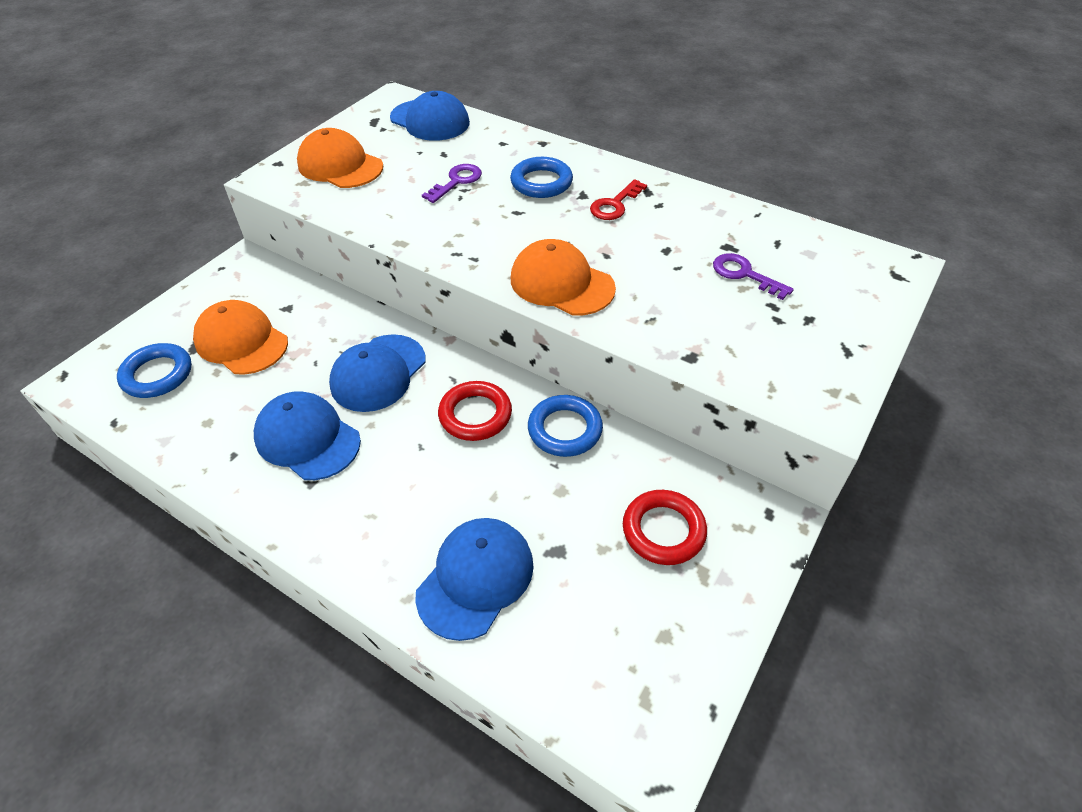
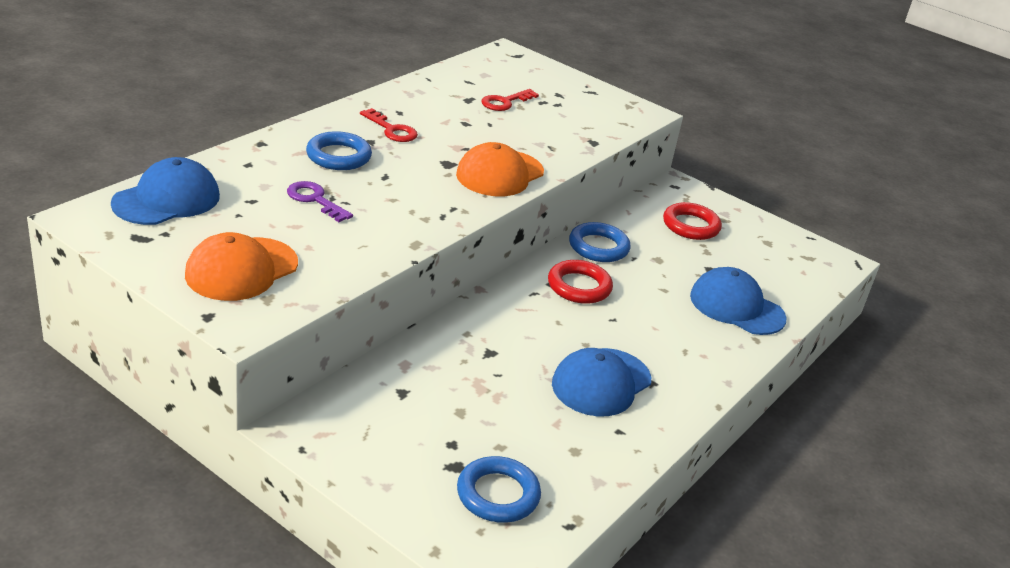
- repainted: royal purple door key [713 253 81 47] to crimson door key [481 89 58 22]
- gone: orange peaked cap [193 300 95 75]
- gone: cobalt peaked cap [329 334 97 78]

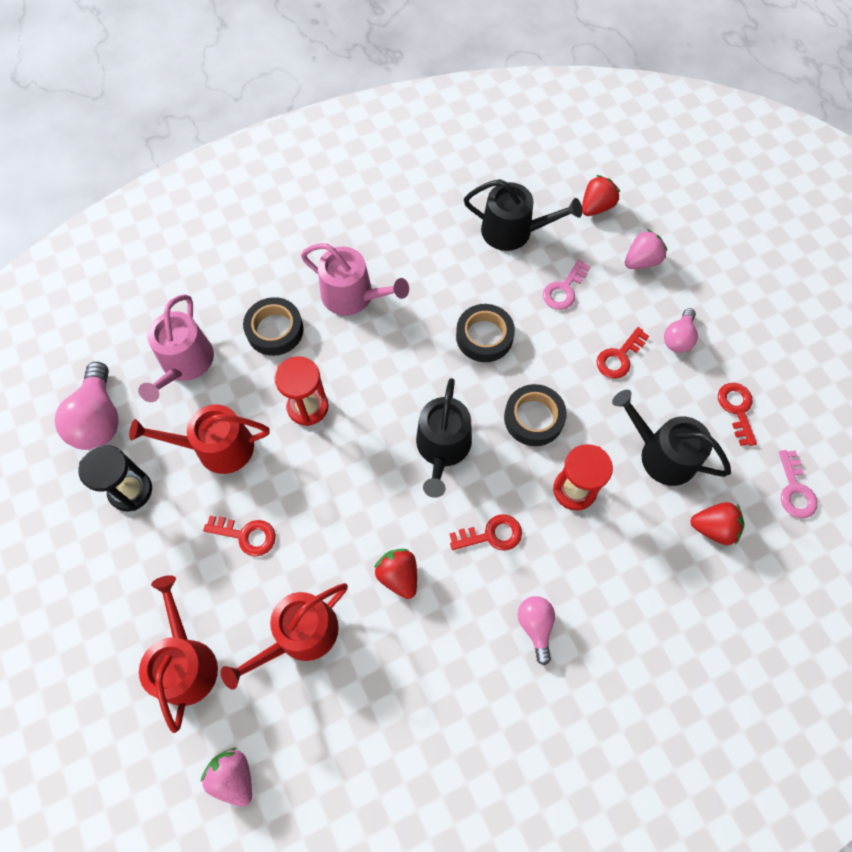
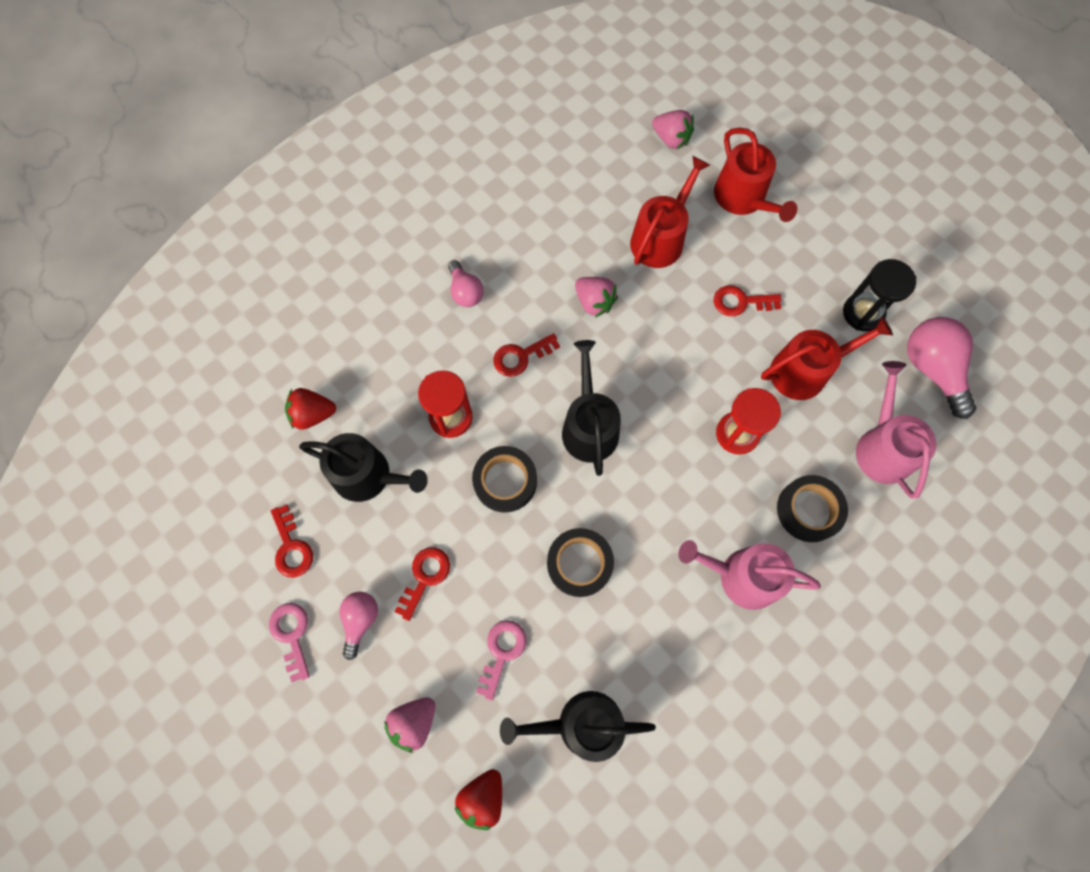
- shifted: rose-pink door key [779 450 39 68] to [269 603 41 79]
- repainted: crimson berry [374 549 43 50] to rose-pink berry [575 277 43 41]

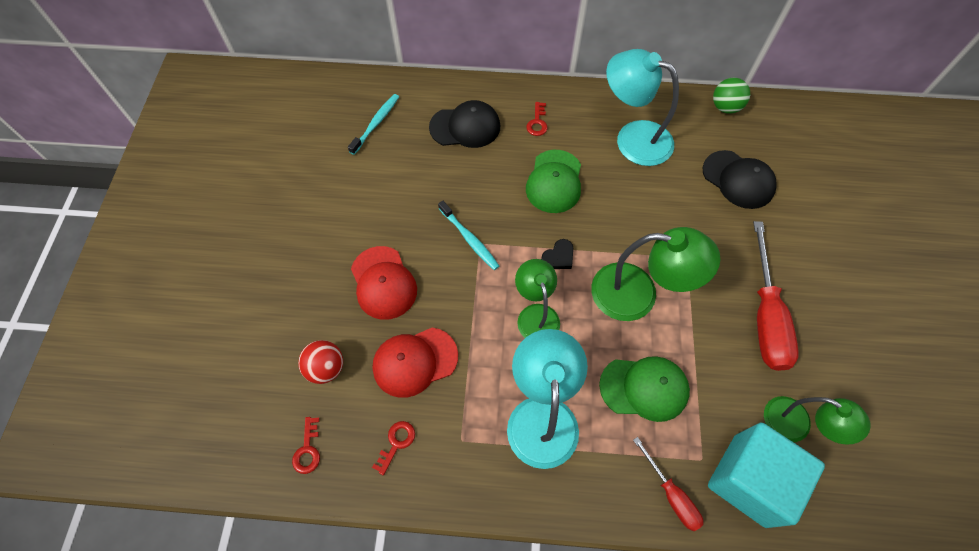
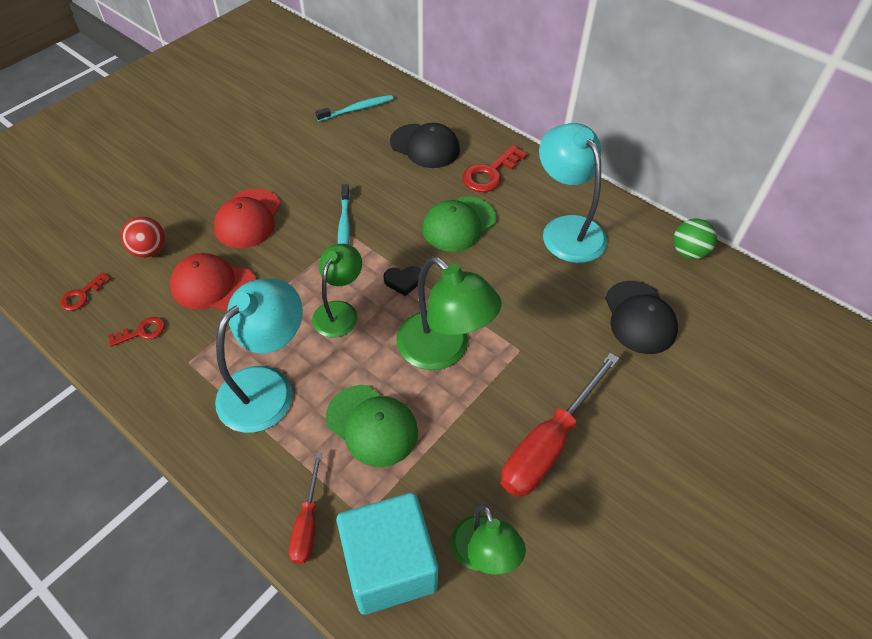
- scaled: crimson door key [526 102 21 34] = [462 145 65 47] x1.73

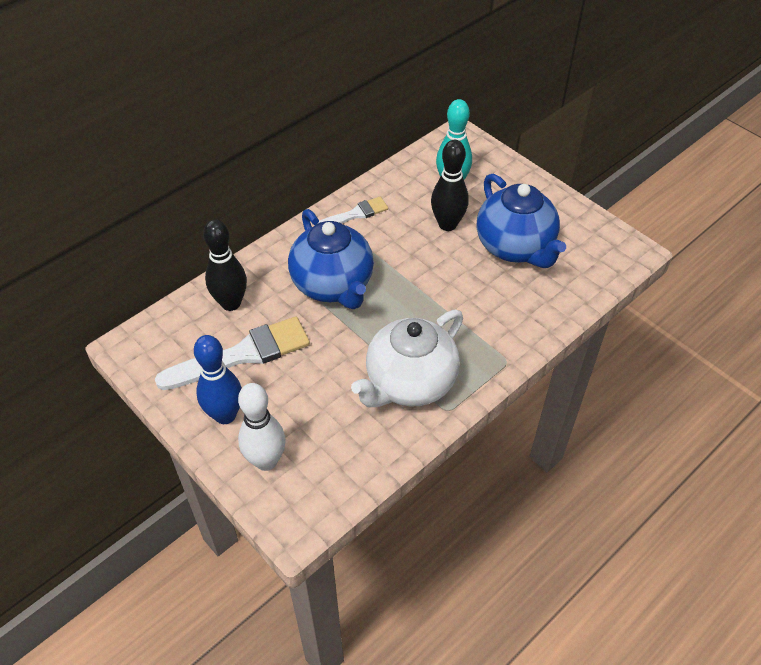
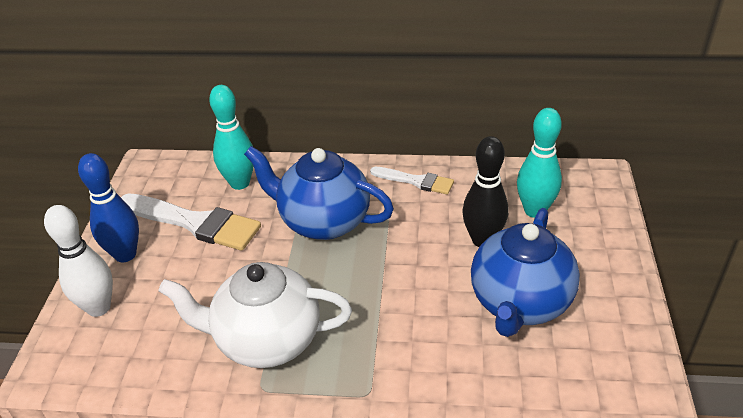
- repainted: ebony tenpin [203 219 44 92] to turquoise tenpin [209 85 45 105]
- rotated: cobalt tea pot [288 209 86 100] = [244 146 150 94] 90 degrees clockwise

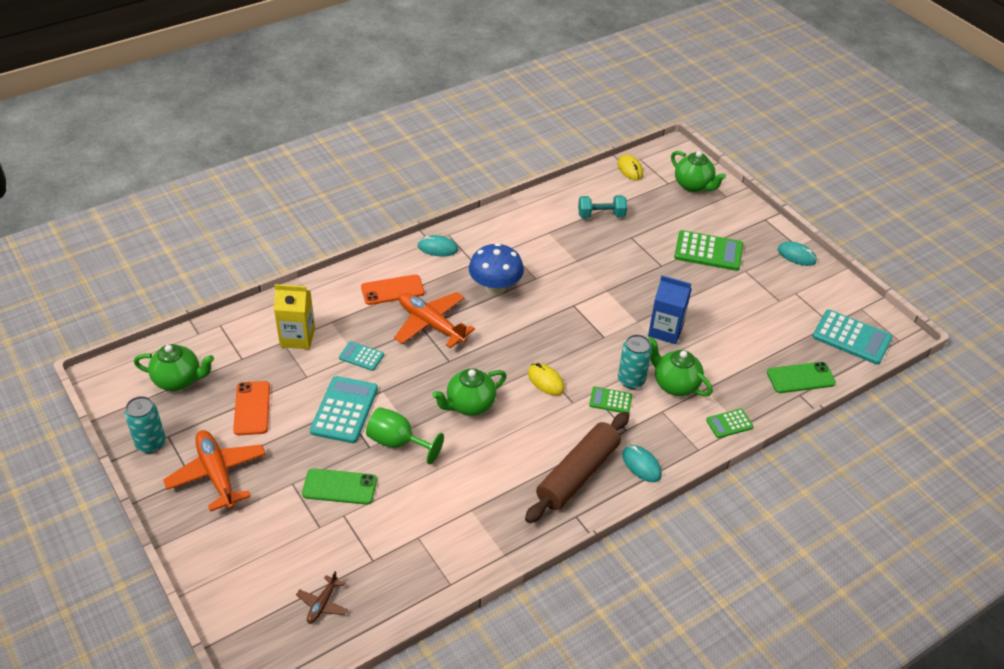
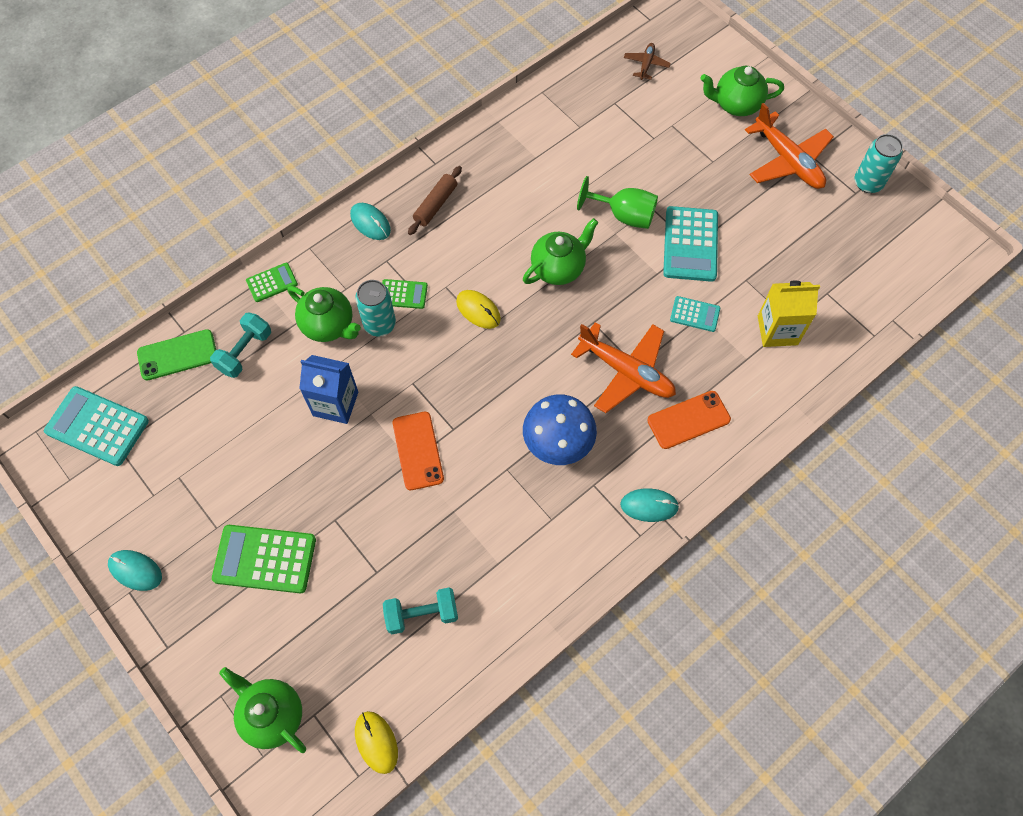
- new: turquoise hand weight [210 313 61 65]
- shifted: orange phone [233 381 37 54] to [393 412 51 78]
- scaled: russet dough roller [525 412 104 111] = [408 166 54 69] x0.54
- shifted: green tea pot [134 344 80 47] to [701 66 83 50]
- gone: green phone [302 469 75 36]

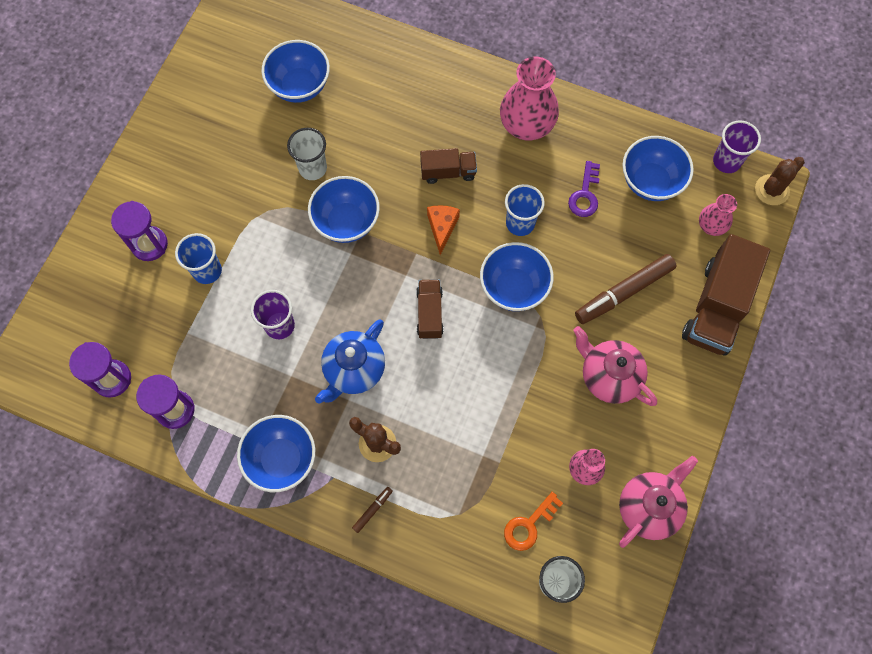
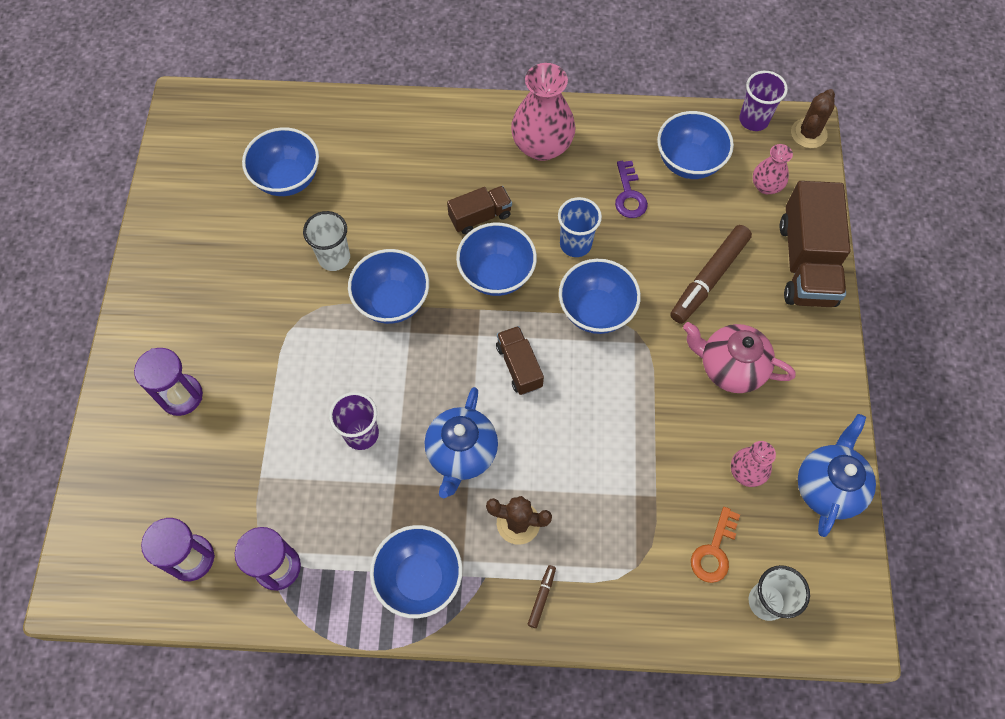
- swapped: orange piece of cheese [427 205 33 50] to cobalt deep dish [456 222 81 74]
- repainted: rose-pink tea pot [619 456 79 92] to cobalt tea pot [798 414 78 123]
- gone: cobalt cup [175 233 47 51]

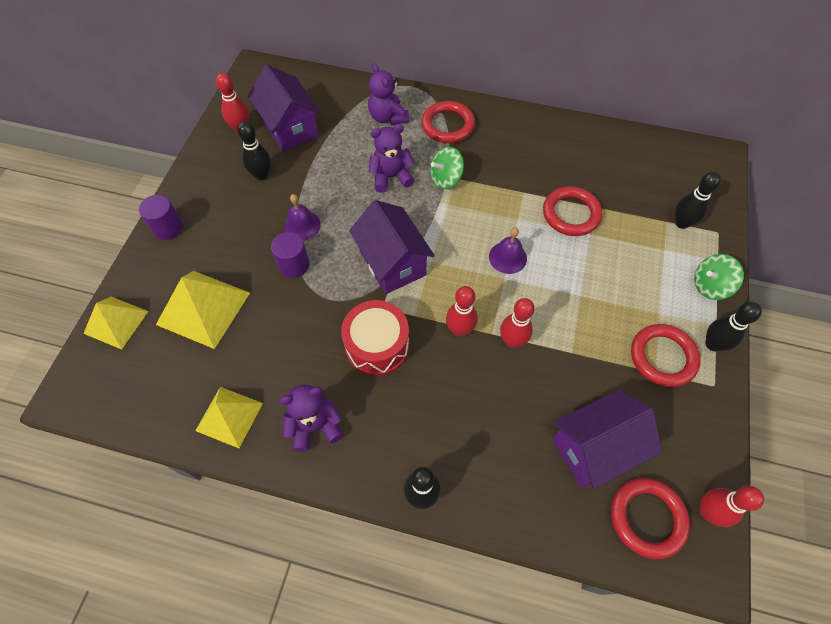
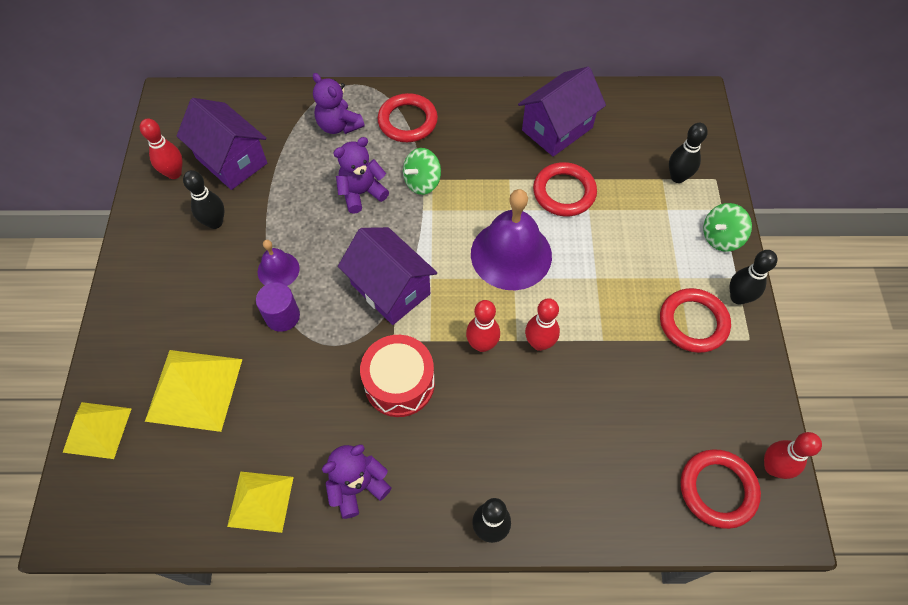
- scaled: royal purple bell [489 227 38 47] = [471 189 81 101] x1.97
- shifted: royal purple house [552 390 110 99] to [518 67 88 90]
- gone: royal purple solid cylinder [139 195 44 45]

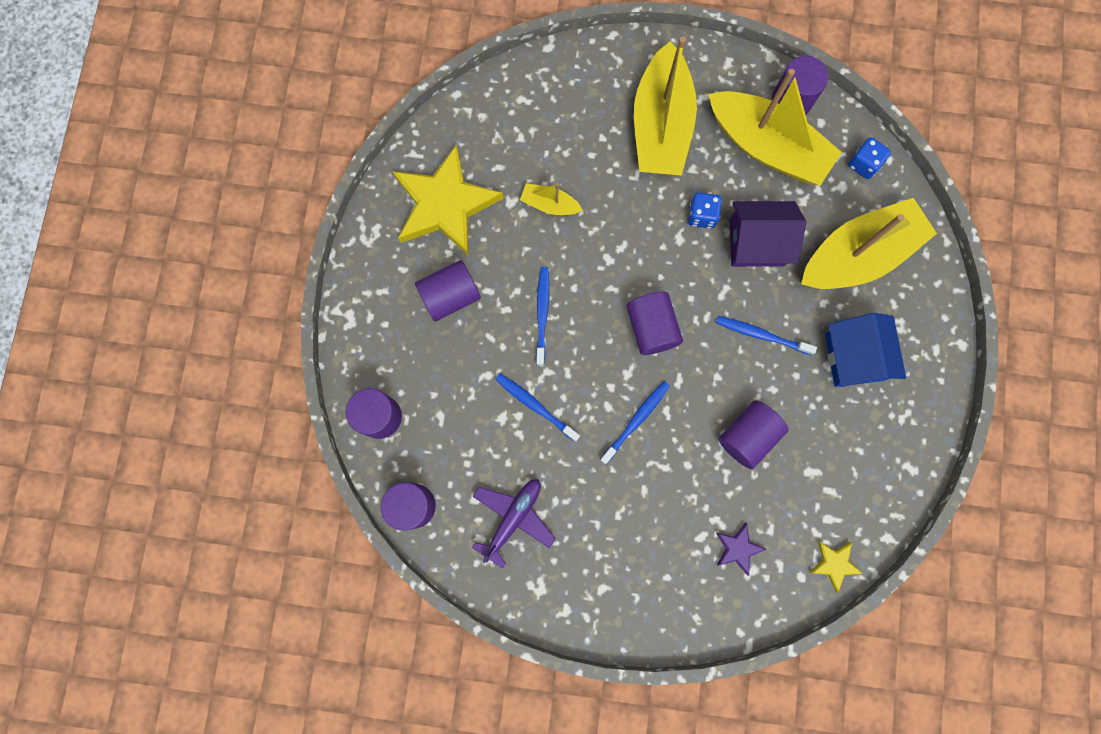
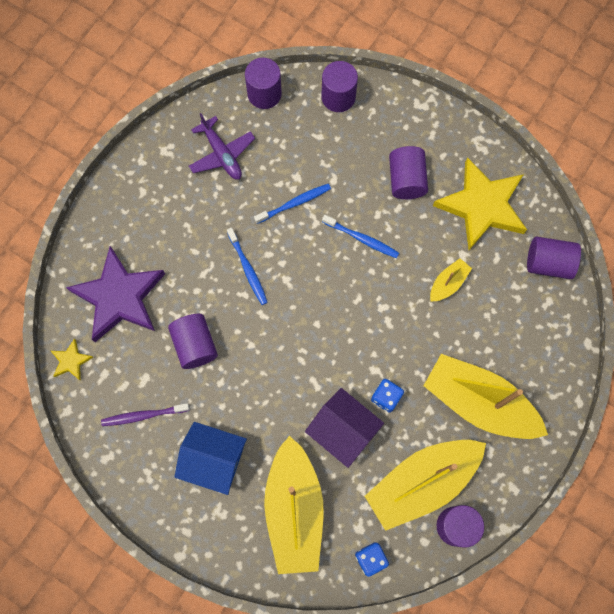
- scaled: royal purple five-pointed star [716 523 50 53] = [66 246 99 96] x2.32
- new: royal purple tooth brush [101 403 89 23]
- rotated: royal purple house [729 201 77 66] = [305 388 79 80] 75 degrees counterclockwise
- shifted: royal purple solid cylinder [626 291 57 64] to [527 236 54 43]
- gone: cobalt tooth brush [716 316 101 39]

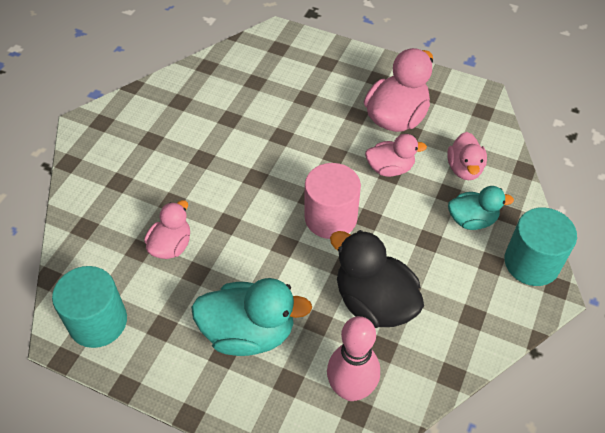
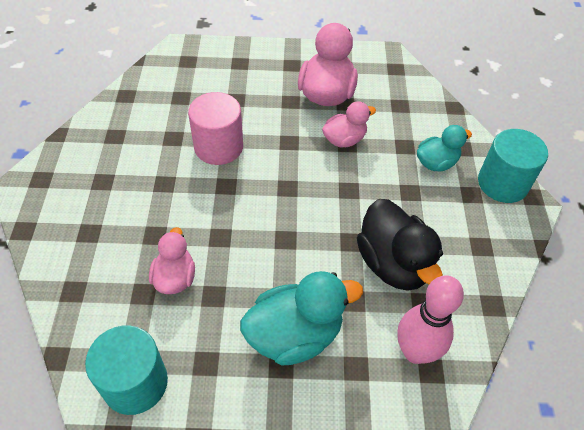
- shifted: rose-pink solid cylinder [305 163 56 76] to [188 92 55 73]
- rotated: ebony rubber duck [330 230 94 98] = [357 199 86 92] 135 degrees counterclockwise
- gone: rose-pink rubber duck [447 132 40 48]

